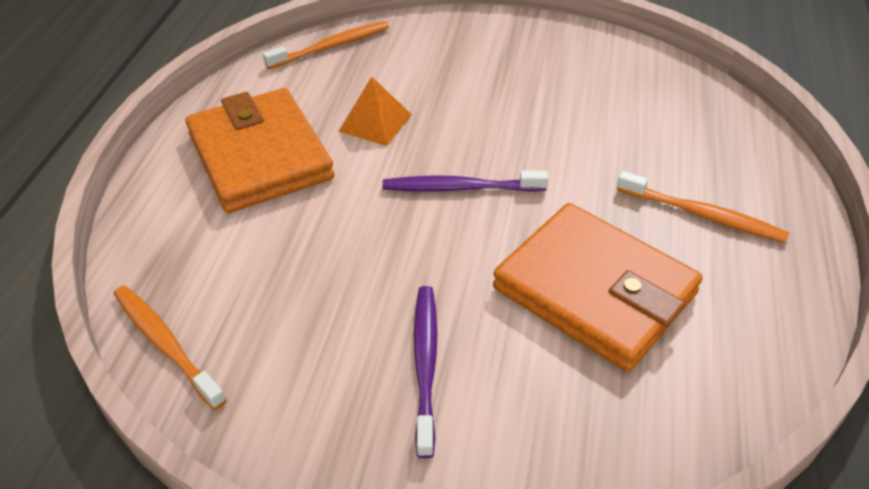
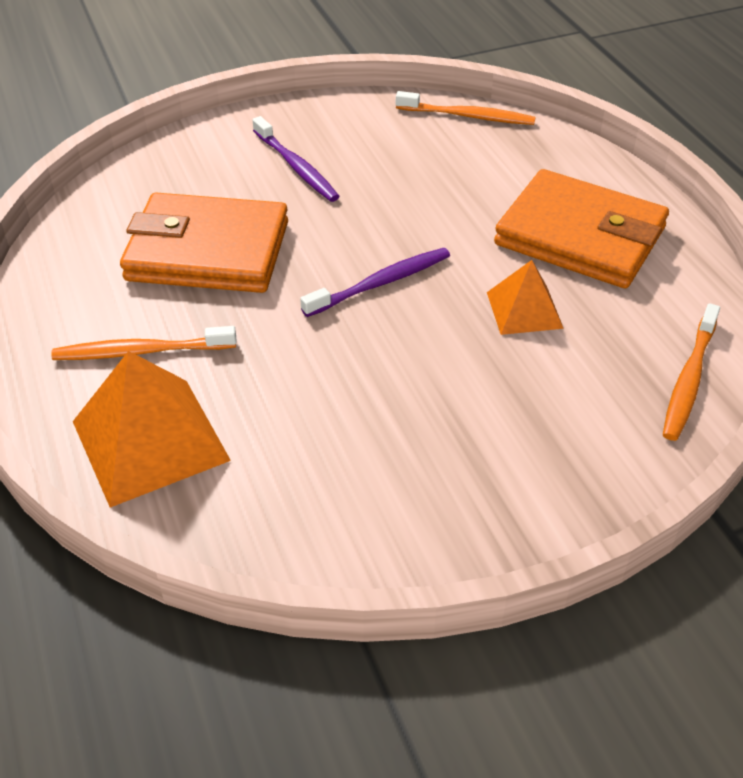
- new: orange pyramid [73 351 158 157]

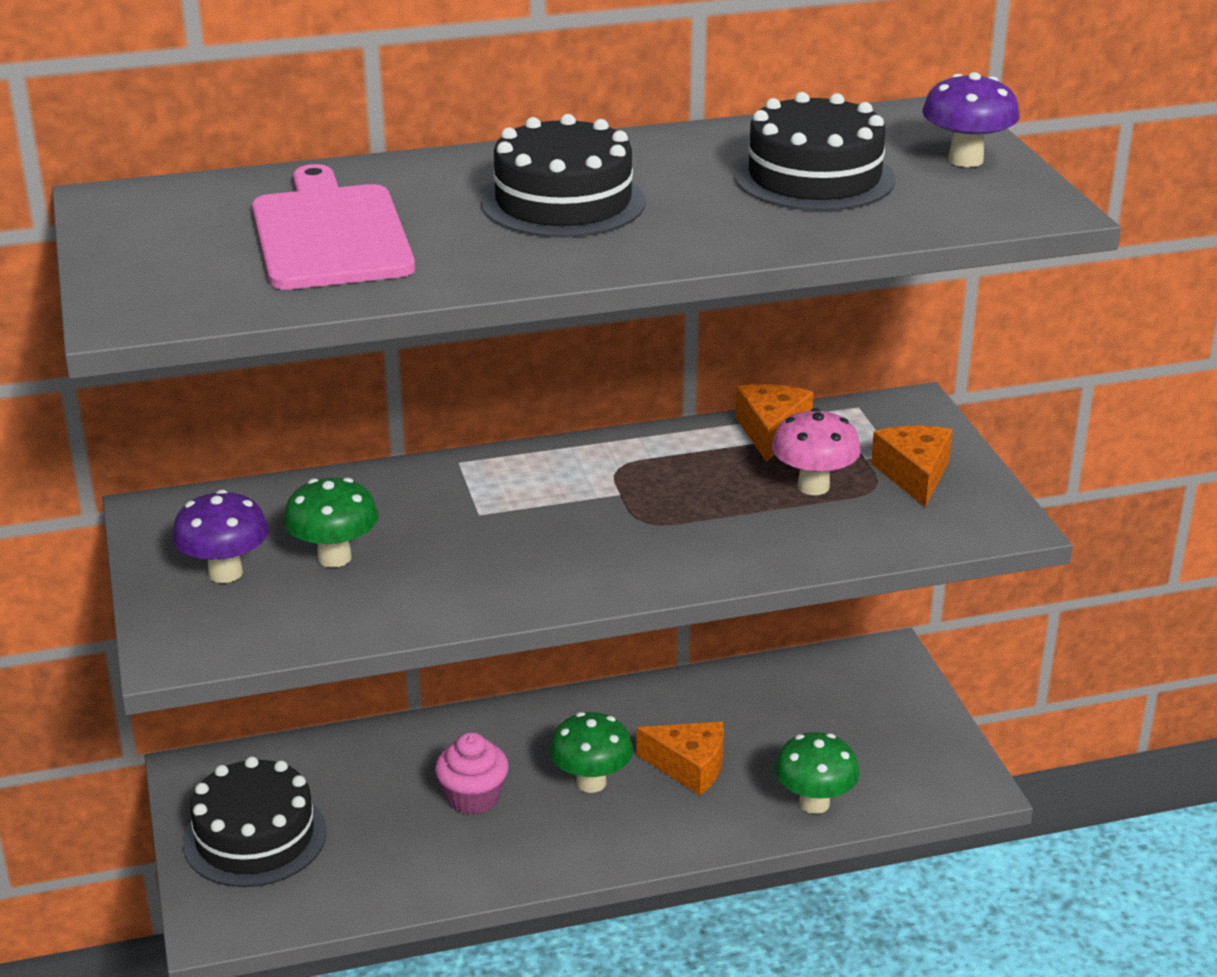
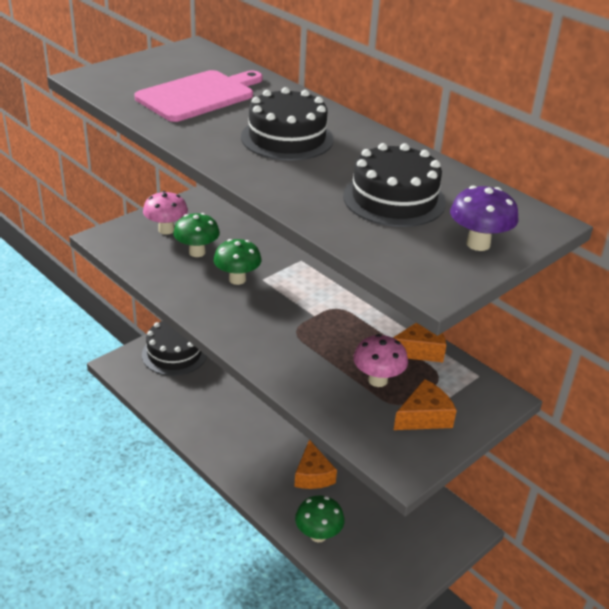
- repainted: royal purple toadstool [172 490 97 93] to rose-pink toadstool [143 191 45 44]
- shifted: green toadstool [549 712 84 81] to [214 239 48 46]
- gone: rose-pink muffin [435 732 74 83]

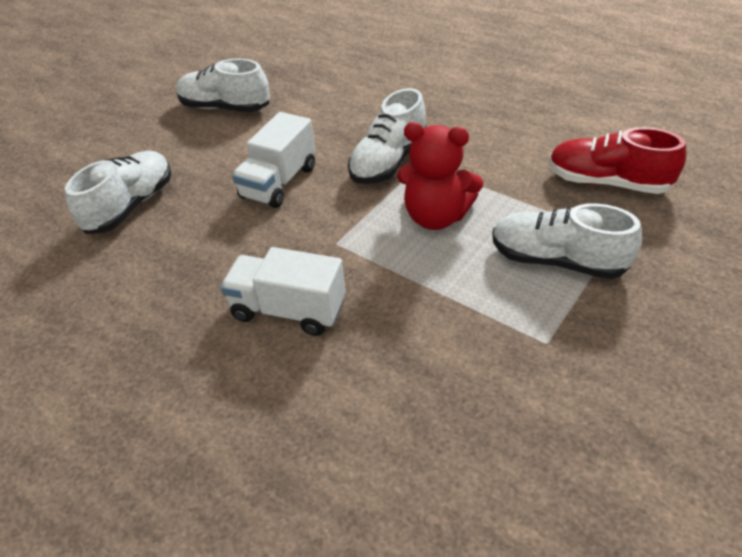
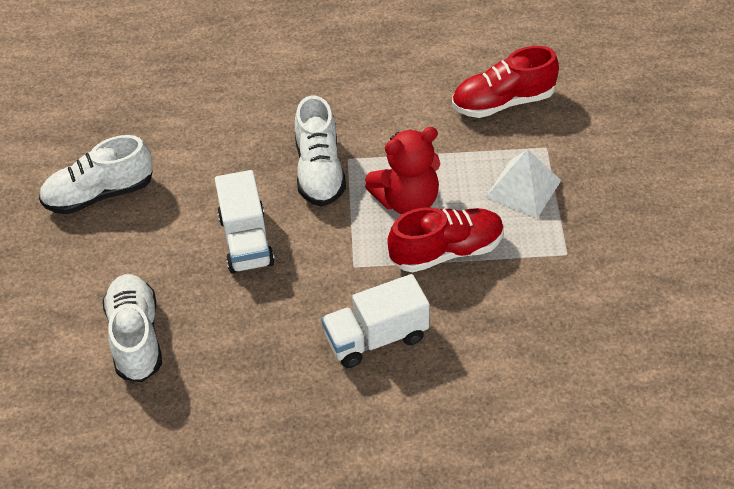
- new: crimson shoe [387 207 117 66]
- swapped: pure white shoe [492 203 150 76] to pure white pyramid [485 149 76 69]

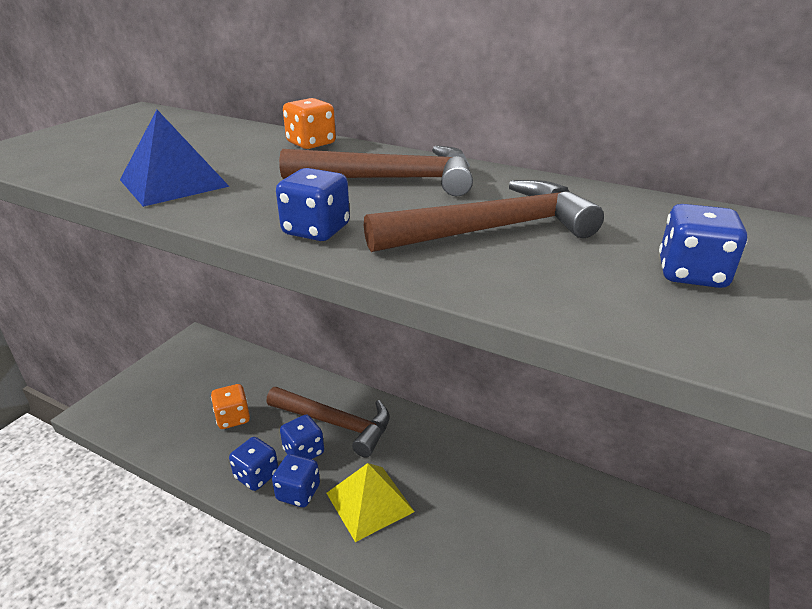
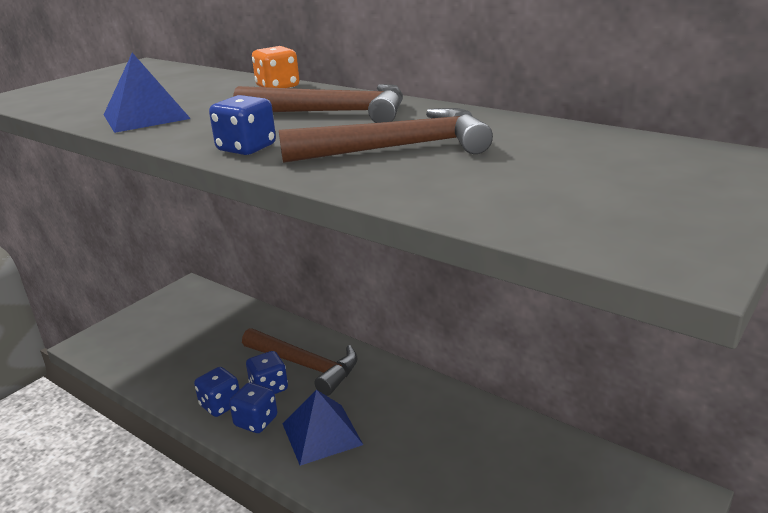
- repainted: yellow pyramid [326 463 89 79] to cobalt pyramid [282 390 81 76]
- gone: orange dice [211 384 39 45]
- gone: cobalt dice [659 204 89 84]

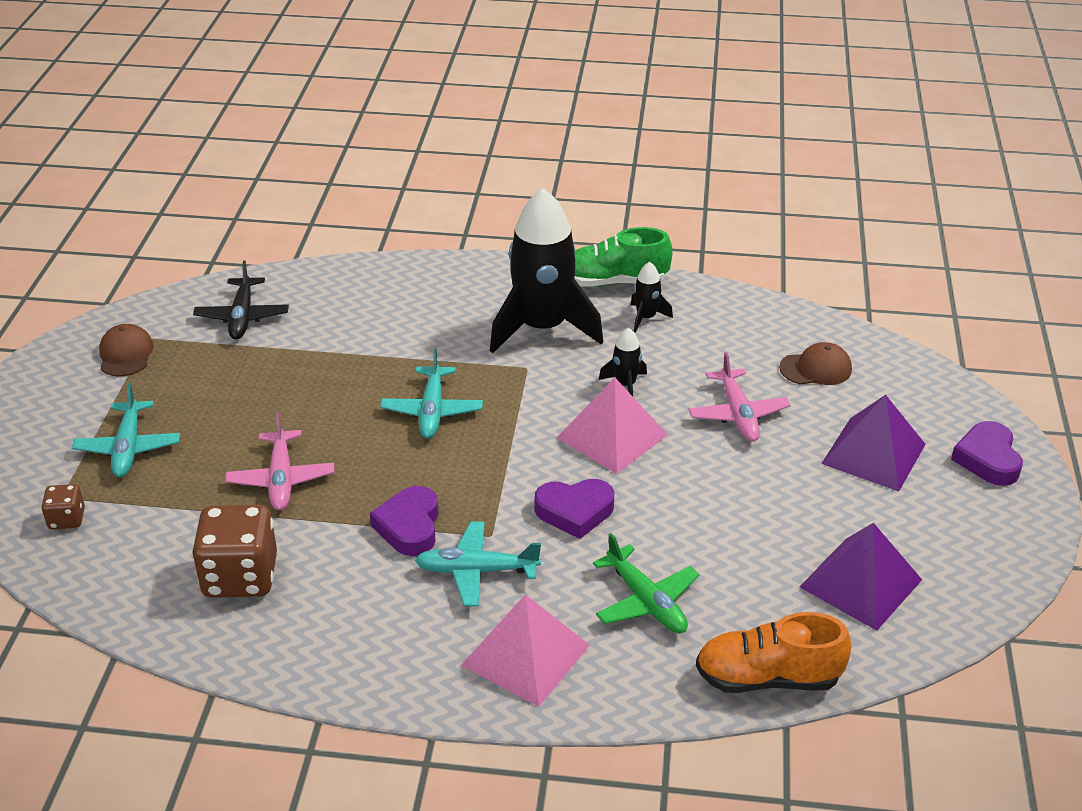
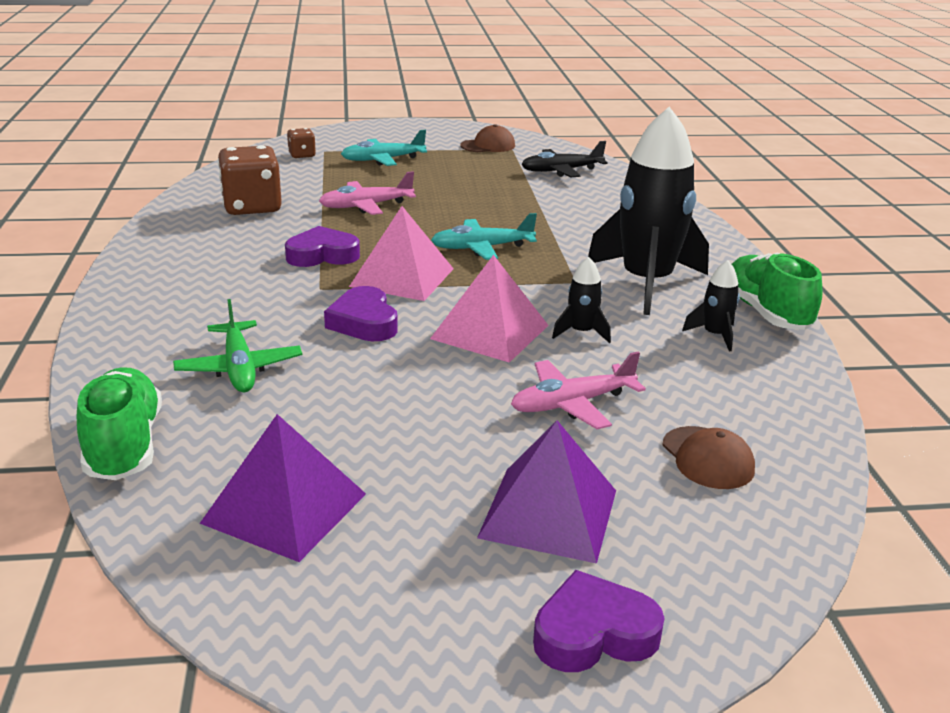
- repainted: orange shoe [696 612 155 81] to green shoe [77 368 85 112]
- rotated: green plane [593 533 106 100] = [173 299 129 93] 60 degrees counterclockwise
- shifted: rose-pink pyramid [461 594 129 113] to [349 206 105 95]
- gone: turquoise plane [415 521 126 85]

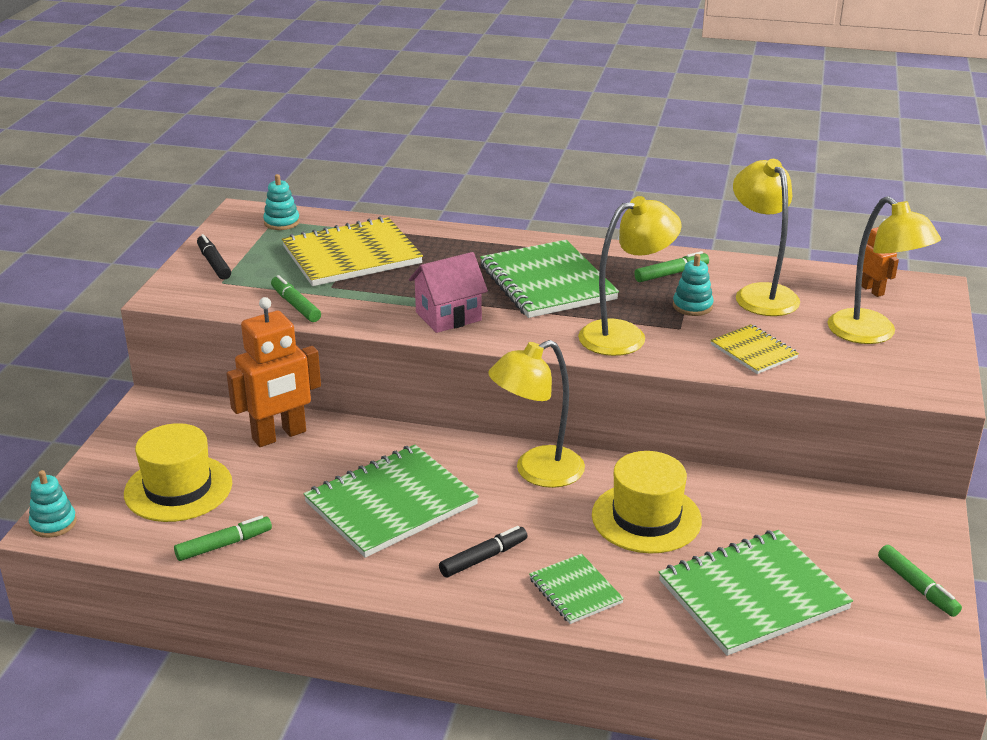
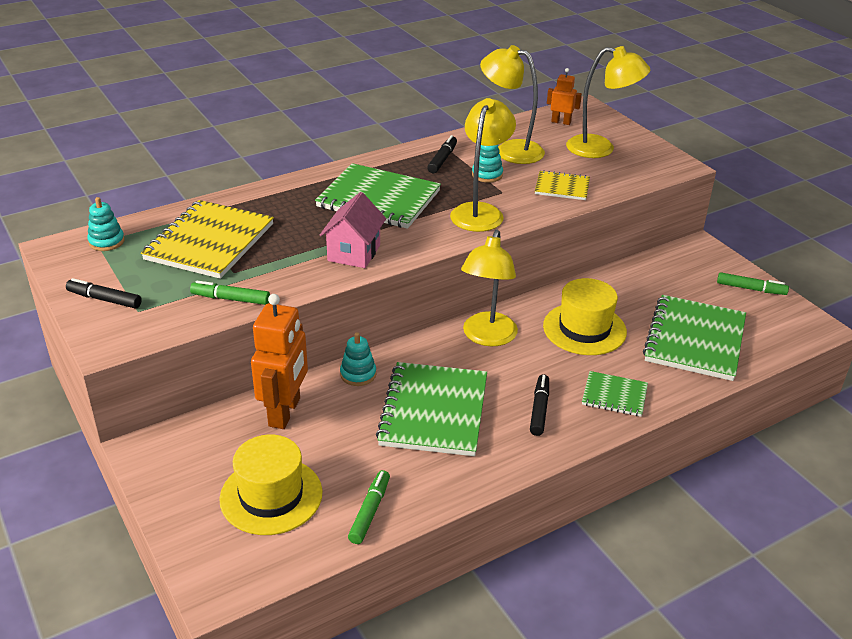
- shifted: turquoise stacking toy [29 470 48 68] to [340 332 36 54]
- repainted: green marker pen [634 251 75 31] to ebony marker pen [427 135 30 38]

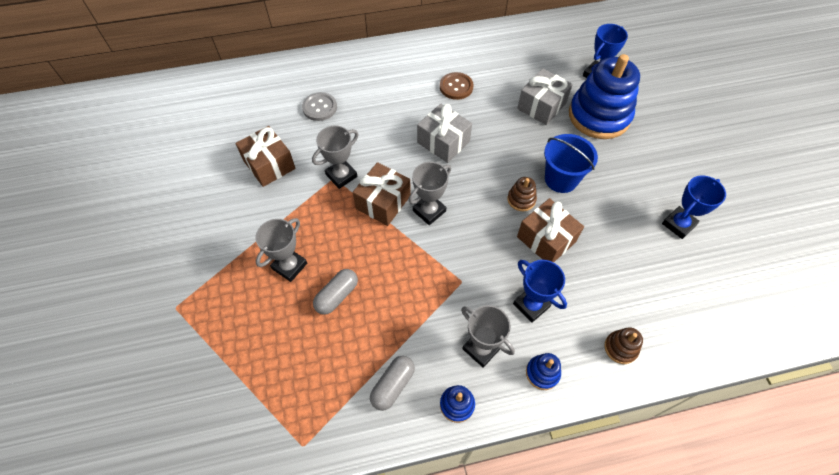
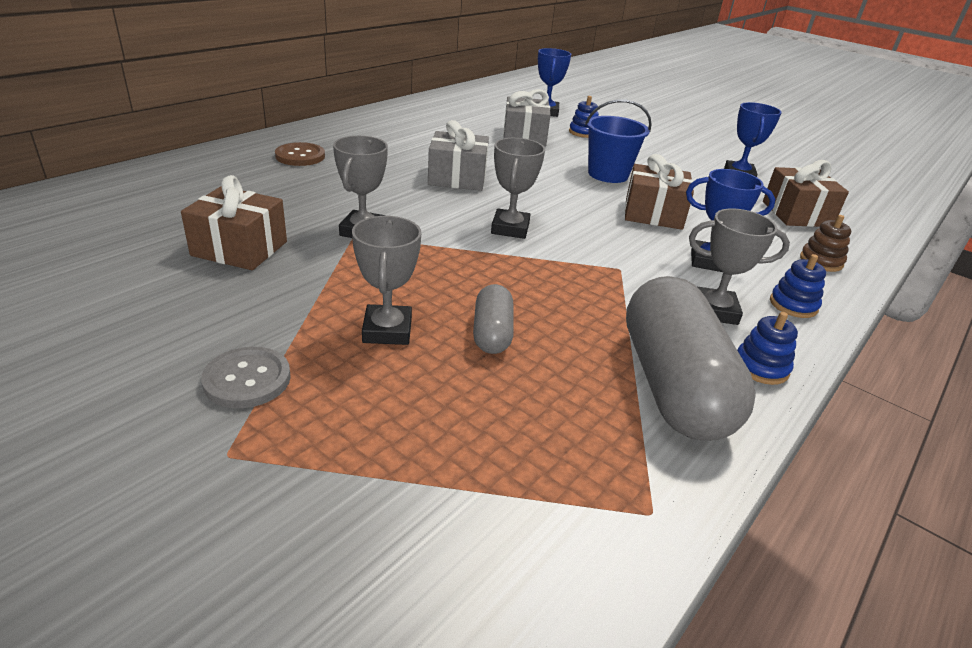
- shifted: gray sewing button [302 92 35 29] to [201 347 90 61]
- shifted: russet sewing button [440 72 34 28] to [275 142 50 24]
- scaled: cobalt stacking toy [569 54 71 85] = [569 96 30 42] x0.42
- scaled: gray capsule [370 356 45 55] = [626 276 130 165] x2.07
- shifted: russet wrapped gift [353 162 58 64] to [763 160 86 67]
- gone: russet stacking toy [507 177 30 34]

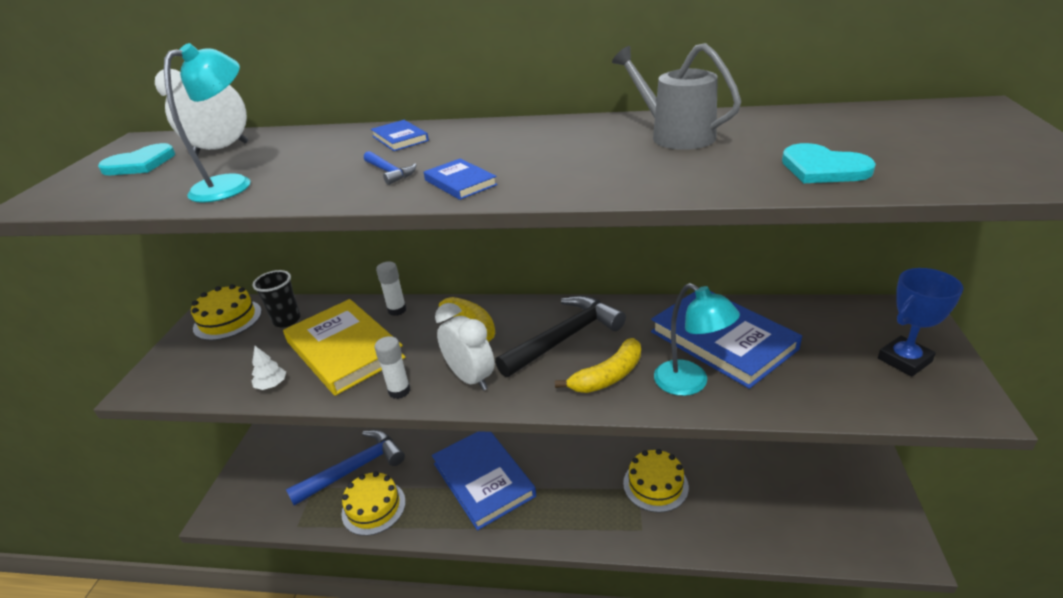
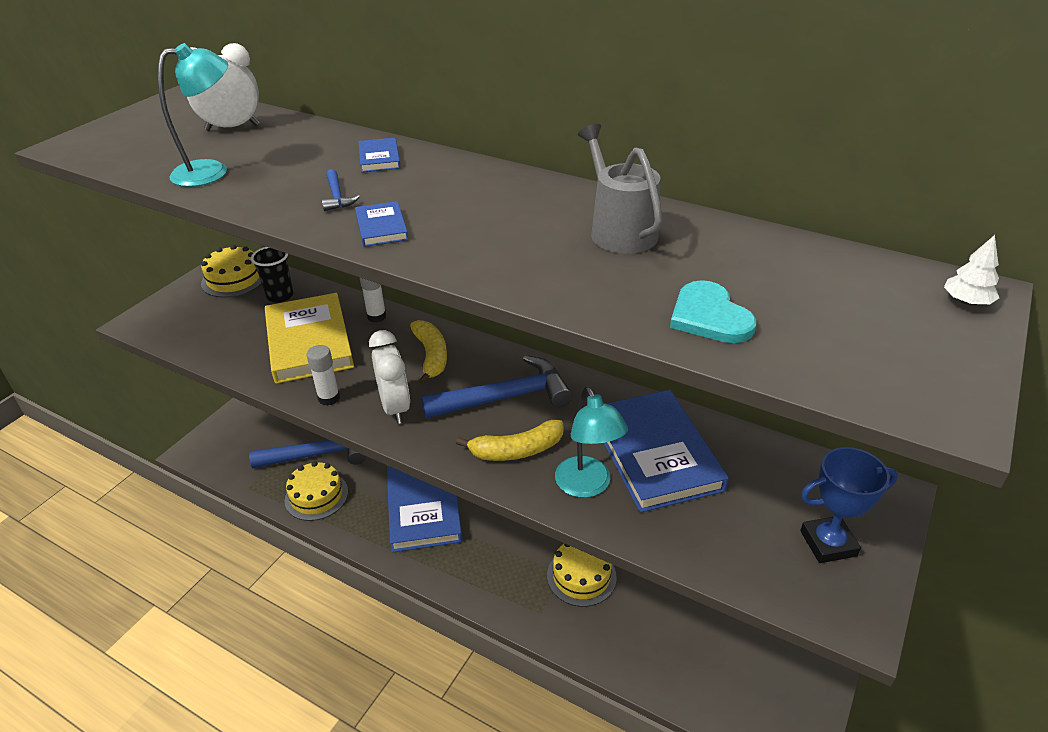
- repainted: ebony carpenter's hammer [495 296 131 81] to cobalt carpenter's hammer [421 355 152 64]
- shifted: pure white tree [252 346 34 44] to [944 235 55 70]
- gone: turquoise love heart [98 143 77 32]

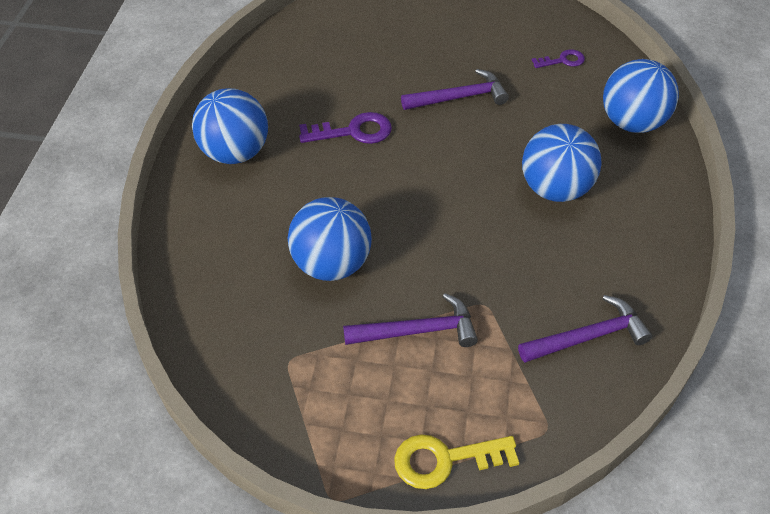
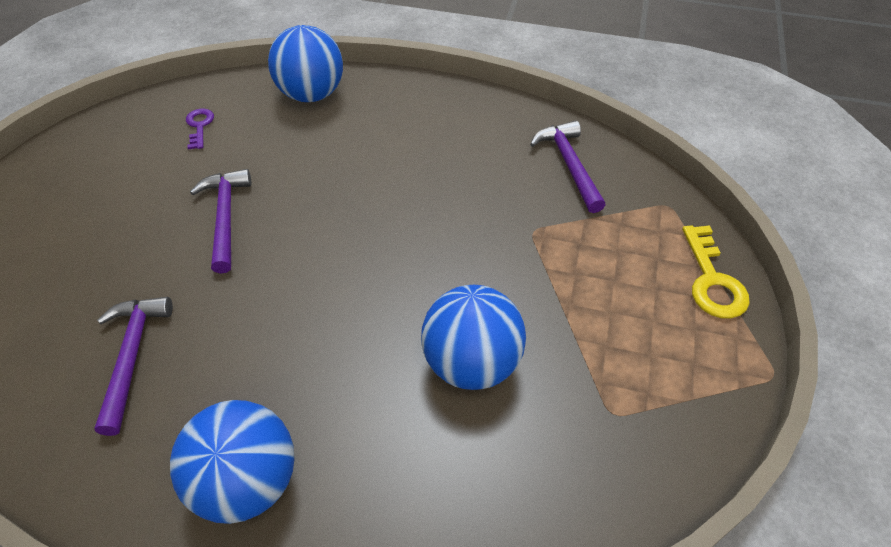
- shifted: royal purple carpenter's hammer [343 293 135 54] to [94 297 79 139]
- gone: royal purple door key [299 112 93 32]
- gone: cobalt play ball [522 124 80 78]

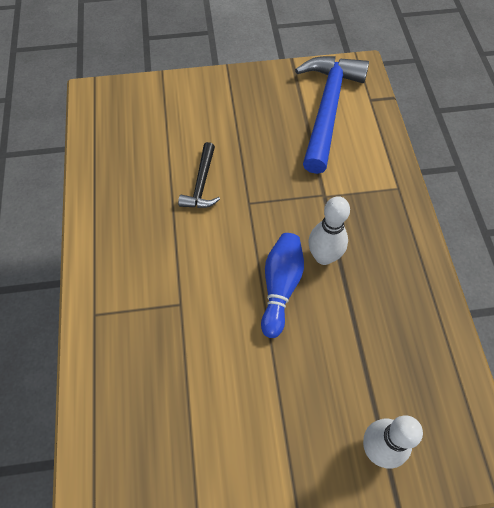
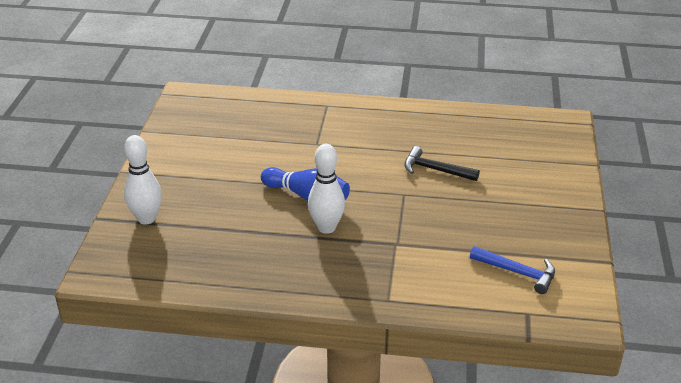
- scaled: cobalt carpenter's hammer [295 56 74 118] = [470 246 85 48] x0.50

